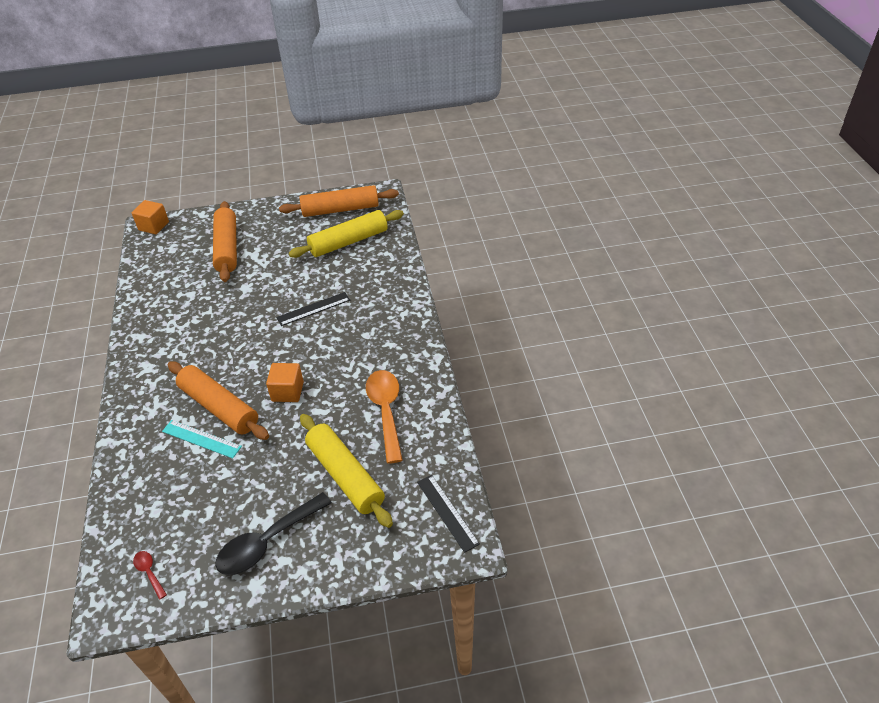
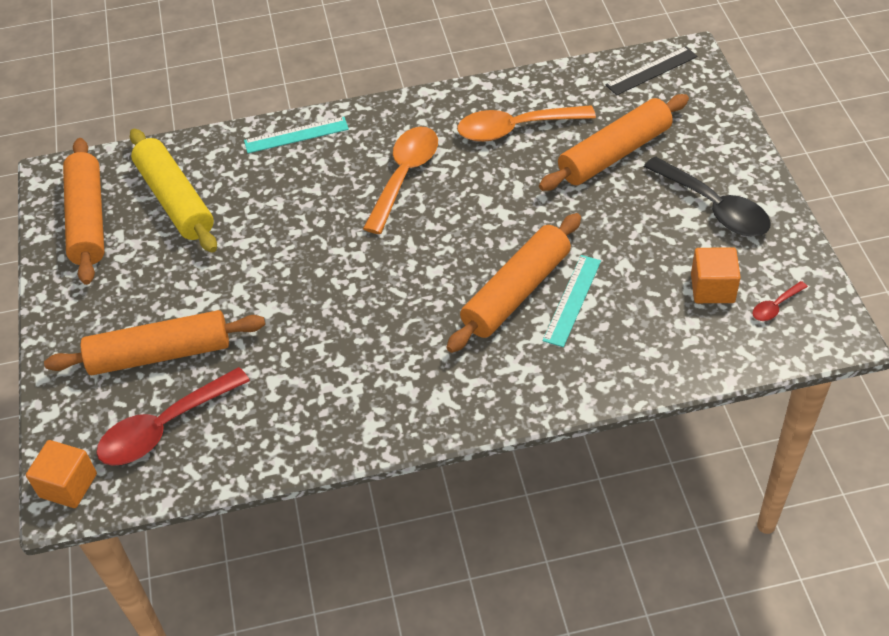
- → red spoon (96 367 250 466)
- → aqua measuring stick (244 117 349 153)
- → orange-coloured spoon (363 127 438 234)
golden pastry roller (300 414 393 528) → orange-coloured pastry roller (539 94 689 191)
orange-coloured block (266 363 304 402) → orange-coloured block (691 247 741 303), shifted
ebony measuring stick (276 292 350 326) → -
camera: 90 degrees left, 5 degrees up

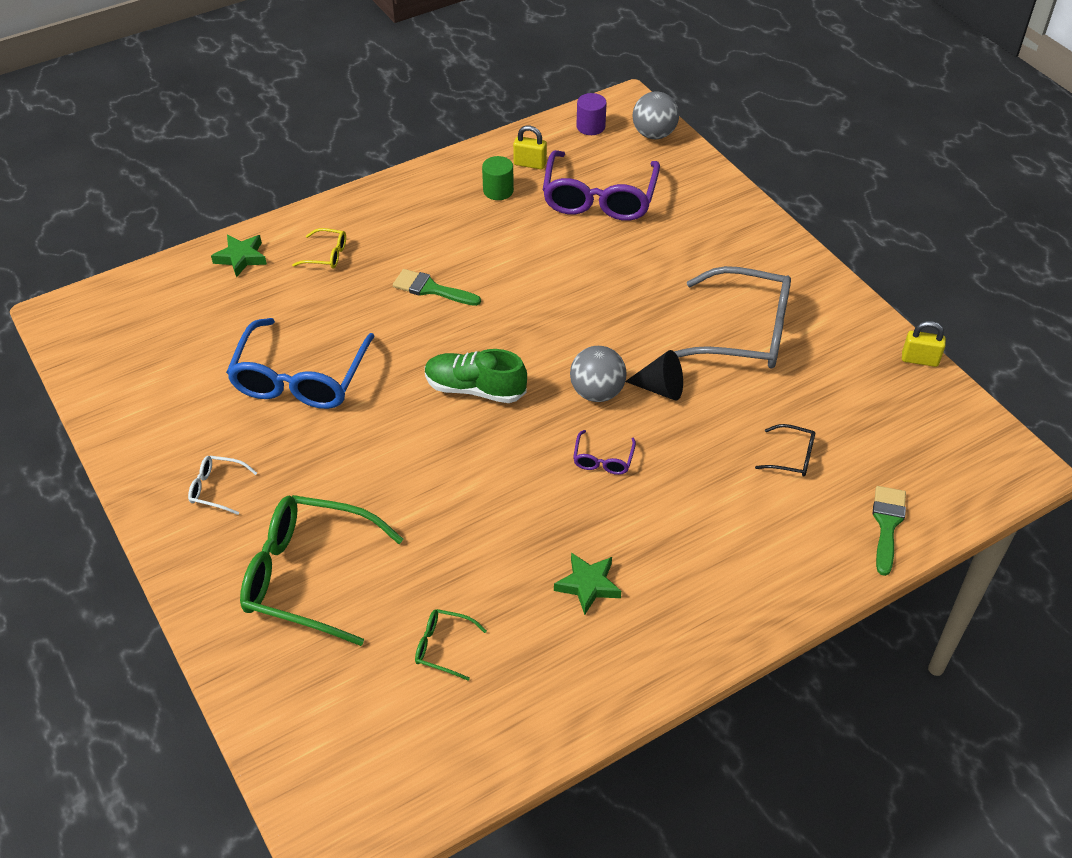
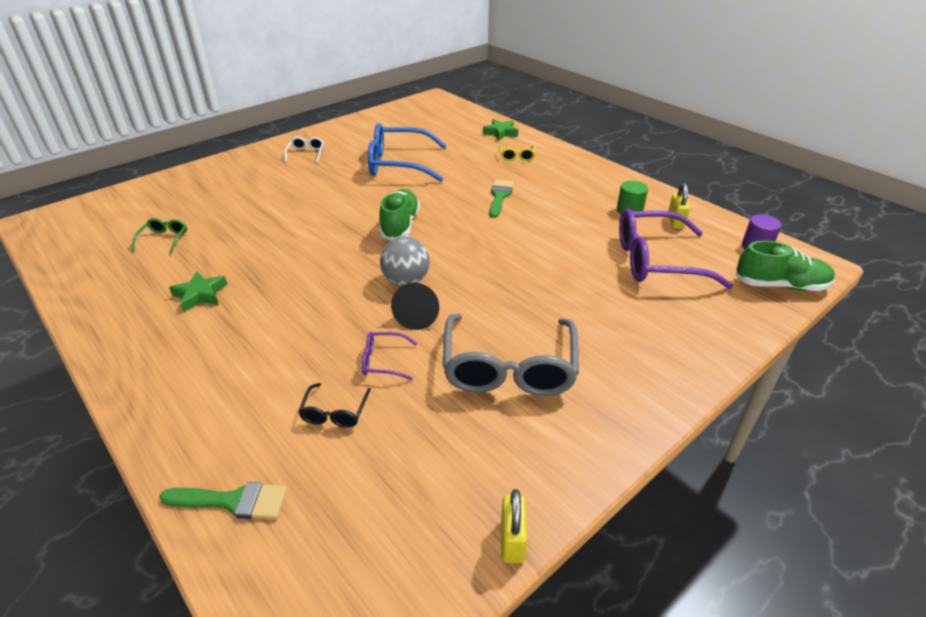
violet glasses (573 430 636 475) → violet glasses (362 332 417 380), shifted
grey sphere (632 91 679 139) → green sneaker (735 241 835 291)
green glasses (240 495 403 646) → -
camera: 80 degrees right, 10 degrees down

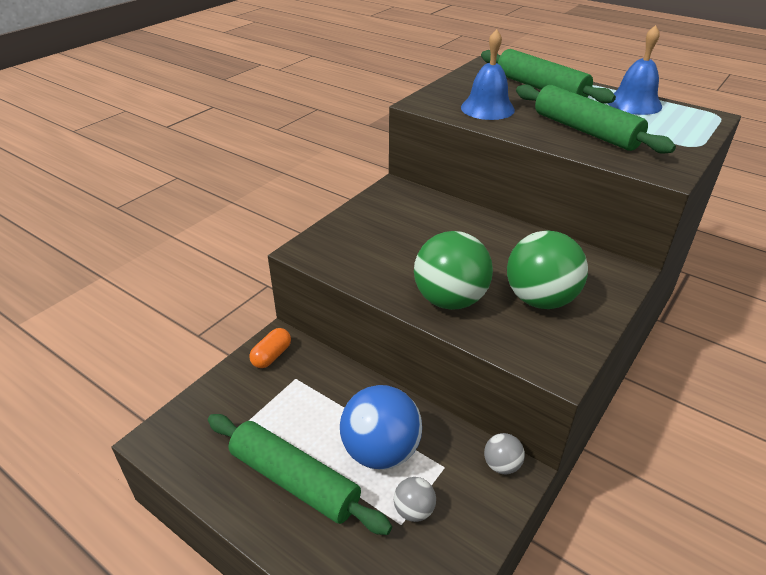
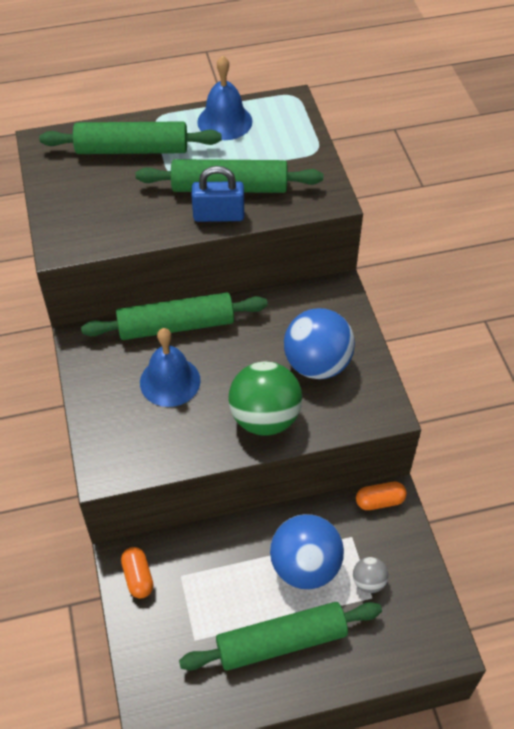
- → green pastry roller (81 292 268 340)
blue bell (461 29 515 120) → blue bell (140 328 201 407), shifted
- → blue padlock (191 166 244 222)
green sphere (507 230 588 309) → blue sphere (284 308 355 379)
grey sphere (484 433 525 475) → orange-coloured pill shape (356 482 407 510)
camera: 50 degrees left, 15 degrees up

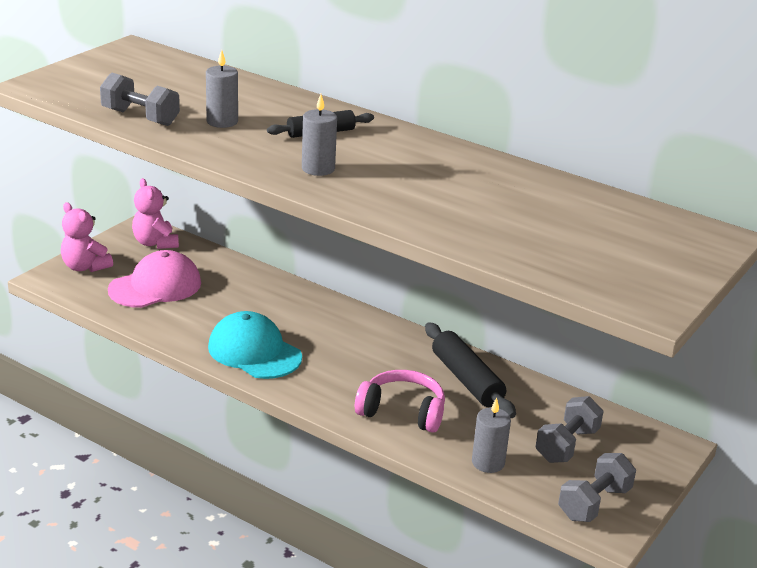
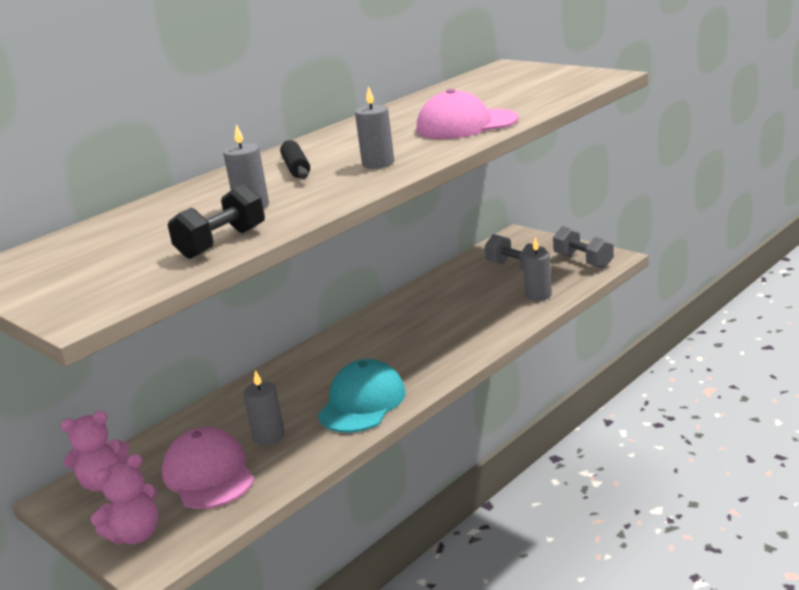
grey free weight (100 73 180 126) → ebony free weight (168 184 265 259)
- → grey candle (243 370 285 445)
aqua baseball cap (208 311 302 379) → aqua baseball cap (318 359 406 433), 150 degrees clockwise
- → pink baseball cap (417 89 519 139)
pink over-ear headphones (355 370 445 433) → -
ebony pastry roller (425 322 516 418) → -
camera: 75 degrees left, 5 degrees down

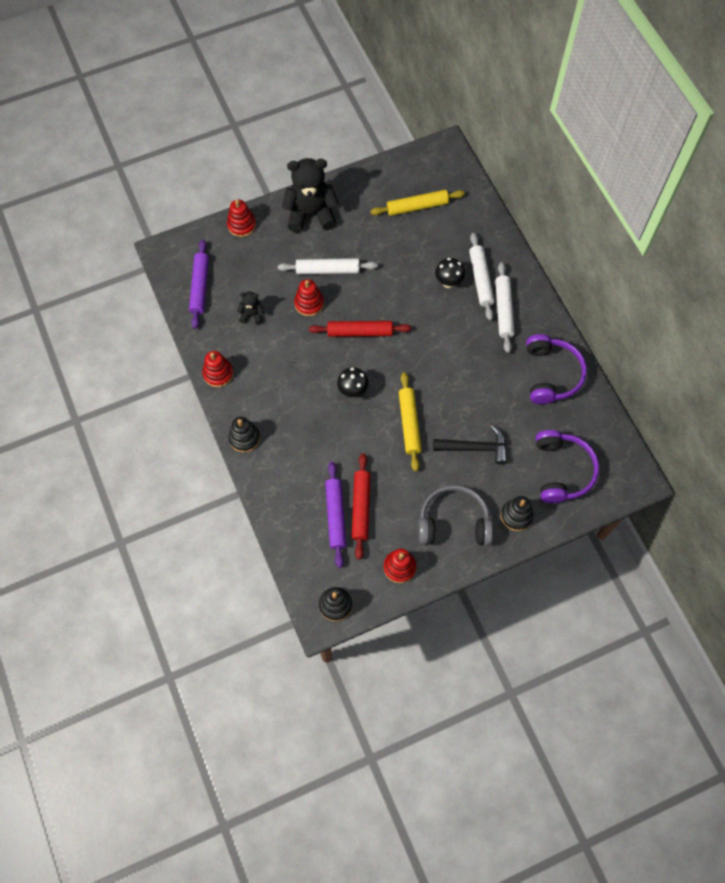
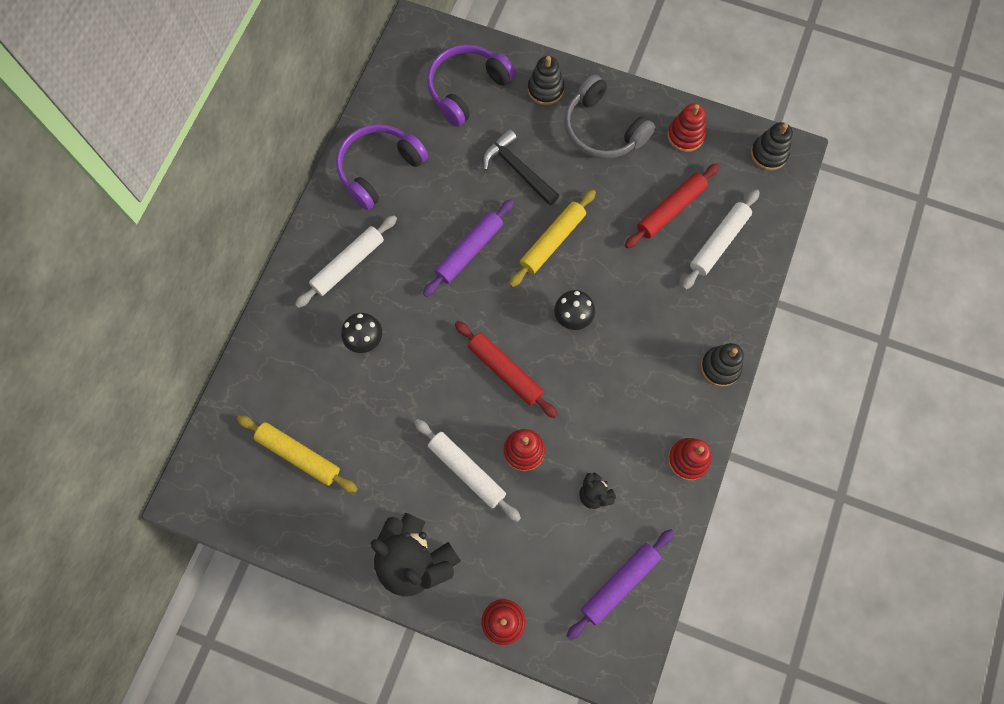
violet pastry roller (325 462 346 568) → violet pastry roller (423 199 514 297), shifted
snow-white pastry roller (469 233 495 321) → snow-white pastry roller (682 189 759 290), shifted
camera: 135 degrees left, 5 degrees up

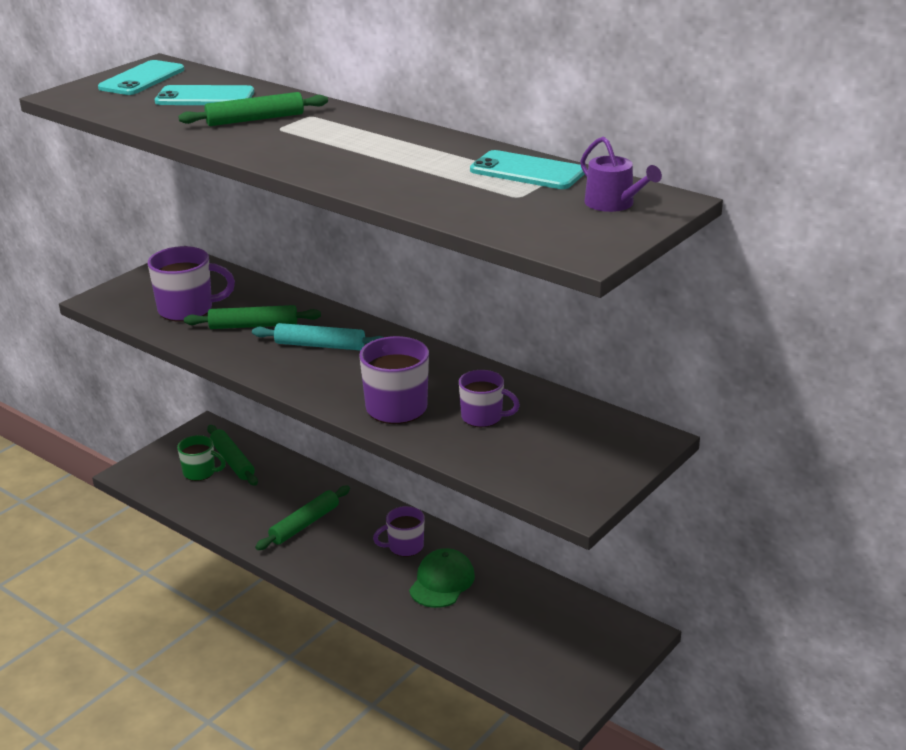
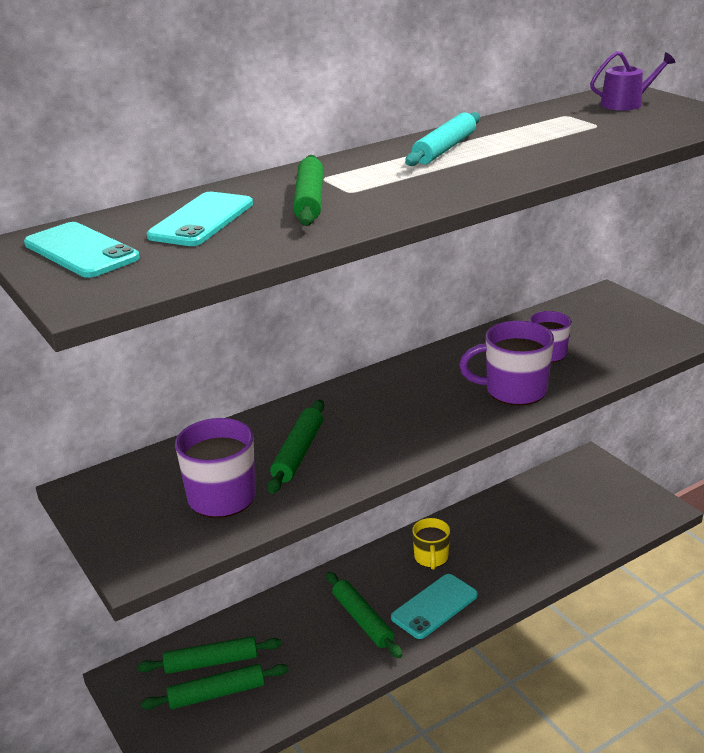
green coffee mug (177 435 226 481) → green pastry roller (141 664 289 710)
aqua smartphone (470 150 584 189) → aqua smartphone (391 574 478 639), shifted
aqua pastry roller (252 323 384 350) → aqua pastry roller (405 112 480 166), shifted
violet coffee mug (373 506 425 557) → golden coffee mug (412 518 450 570)
green baseball cap (409 548 475 608) → -
camera: 70 degrees left, 0 degrees up

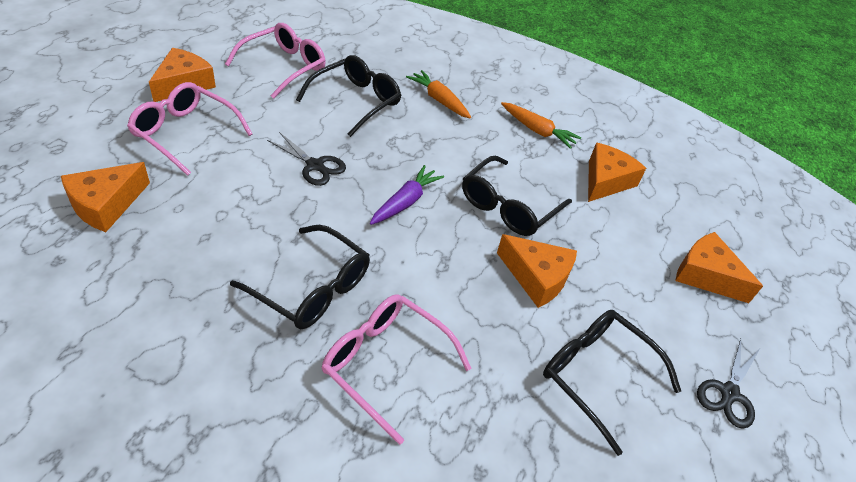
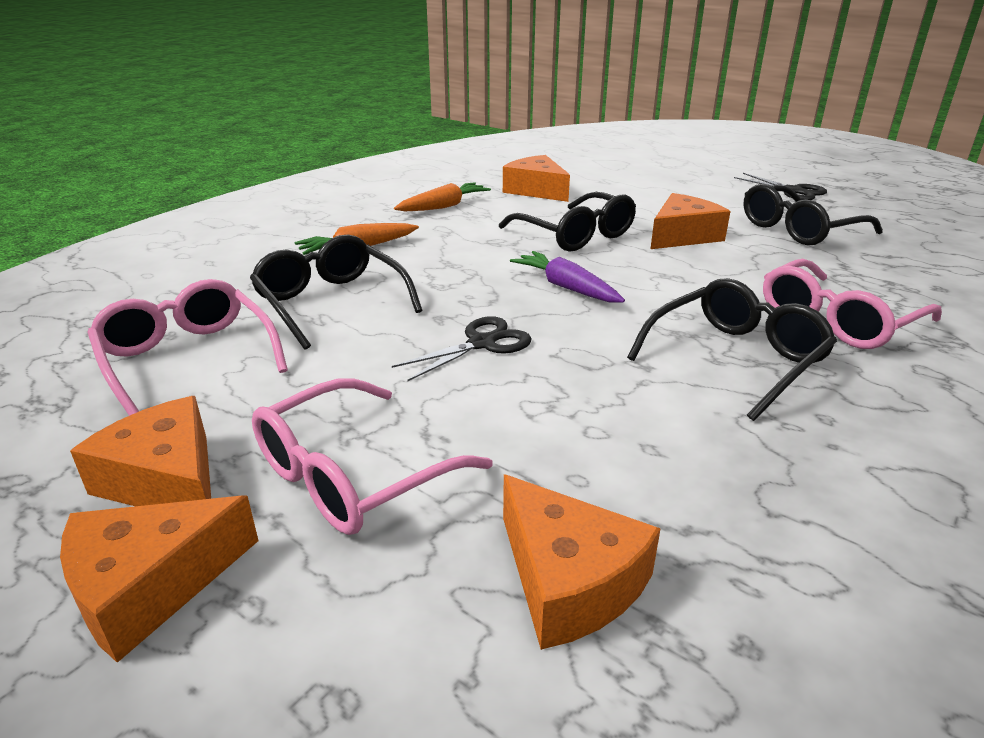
orange-coloured cheese (676 232 763 303) → orange-coloured cheese (60 495 259 663), shifted
camera: 70 degrees left, 15 degrees down

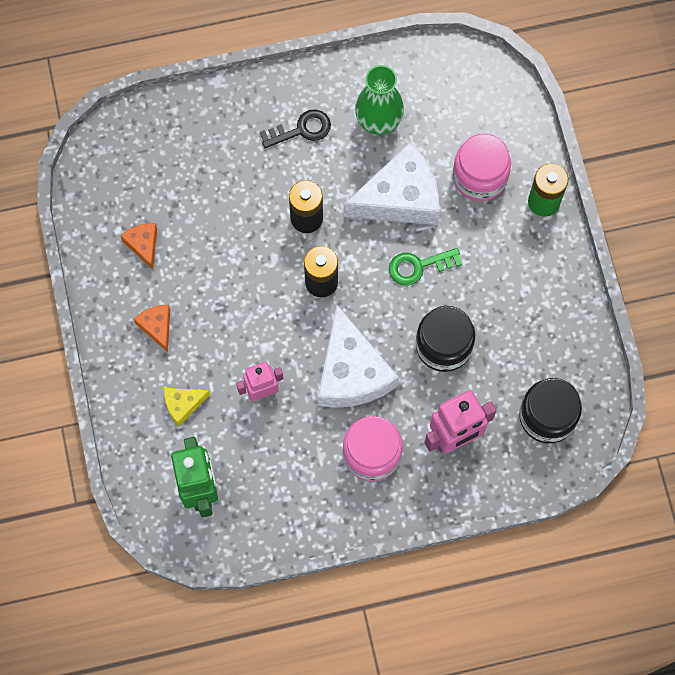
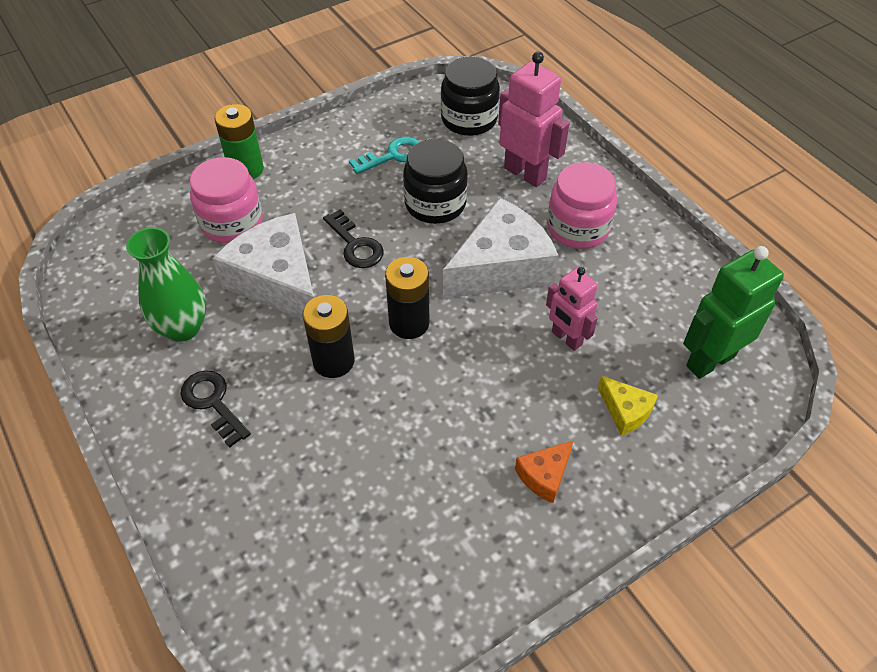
green door key (389 248 462 285) → ebony door key (323 209 384 268)
- → aqua door key (349 137 420 174)
orange-coloured cheese (121 223 157 270) → -
camera: 110 degrees left, 20 degrees down

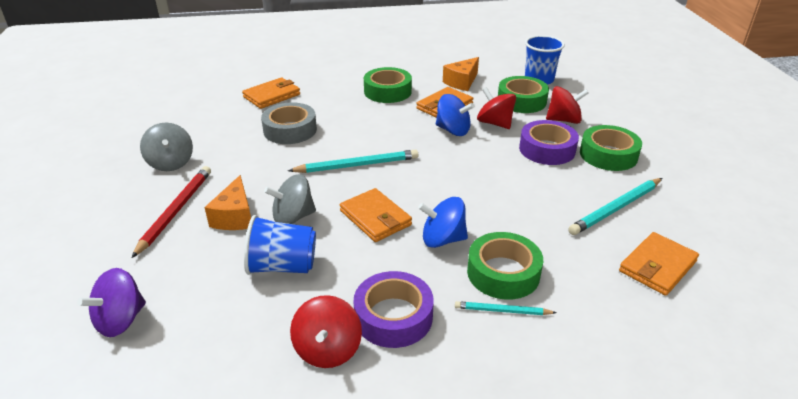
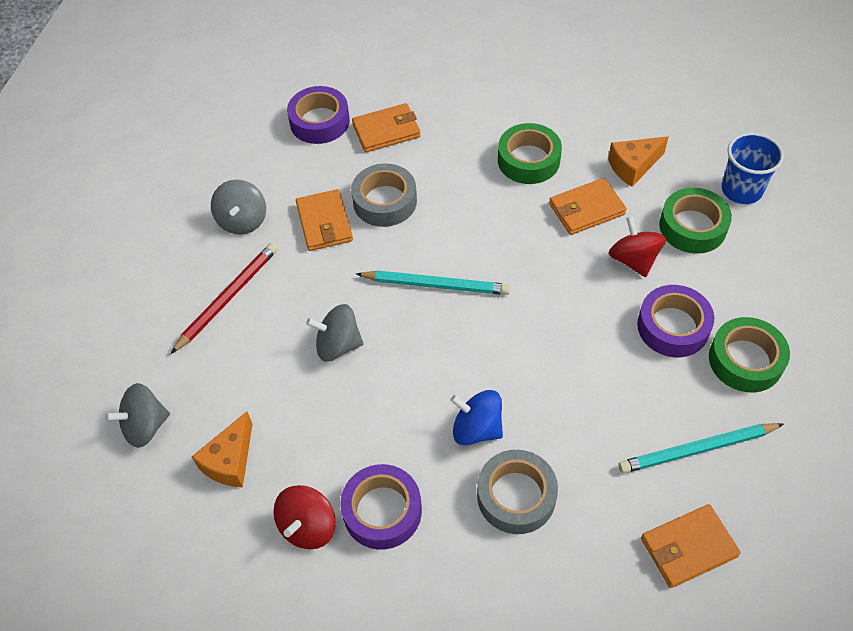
violet whirligig (77 268 146 337) → grey whirligig (105 383 170 448)
orange-coloured cheese (204 175 251 230) → orange-coloured cheese (192 411 253 487), shifted
- → violet roll of tape (287 86 350 144)
orange-coloured card wallet (340 188 412 242) → orange-coloured card wallet (296 189 353 251), shifted
green roll of tape (467 232 543 300) → grey roll of tape (477 450 558 534)
blue cup (244 215 316 275) → -
blue whirligig (436 94 474 136) → -
aqua pencil (455 301 556 315) → -
red whirligig (546 86 589 124) → -
camera: 25 degrees right, 20 degrees up

